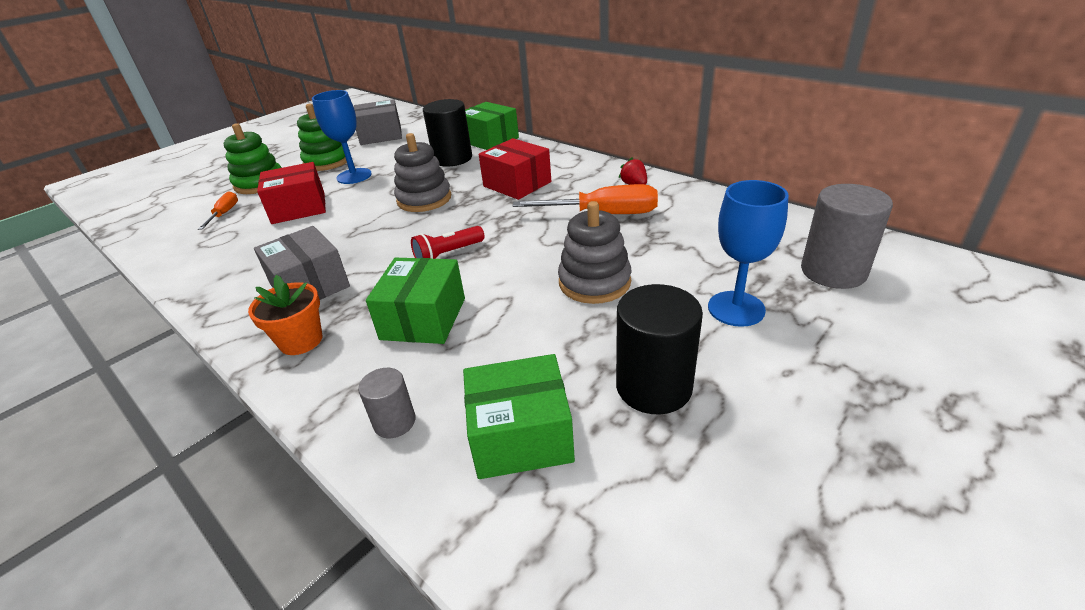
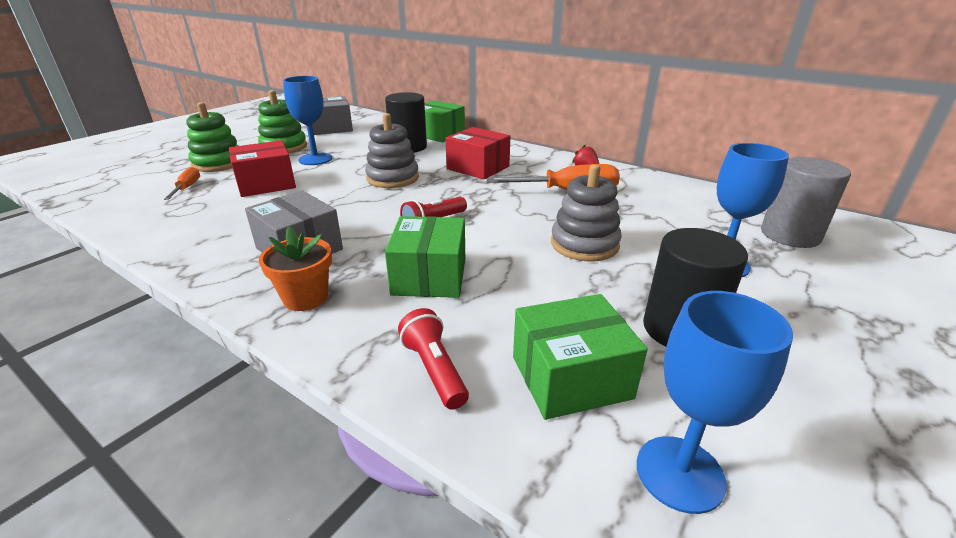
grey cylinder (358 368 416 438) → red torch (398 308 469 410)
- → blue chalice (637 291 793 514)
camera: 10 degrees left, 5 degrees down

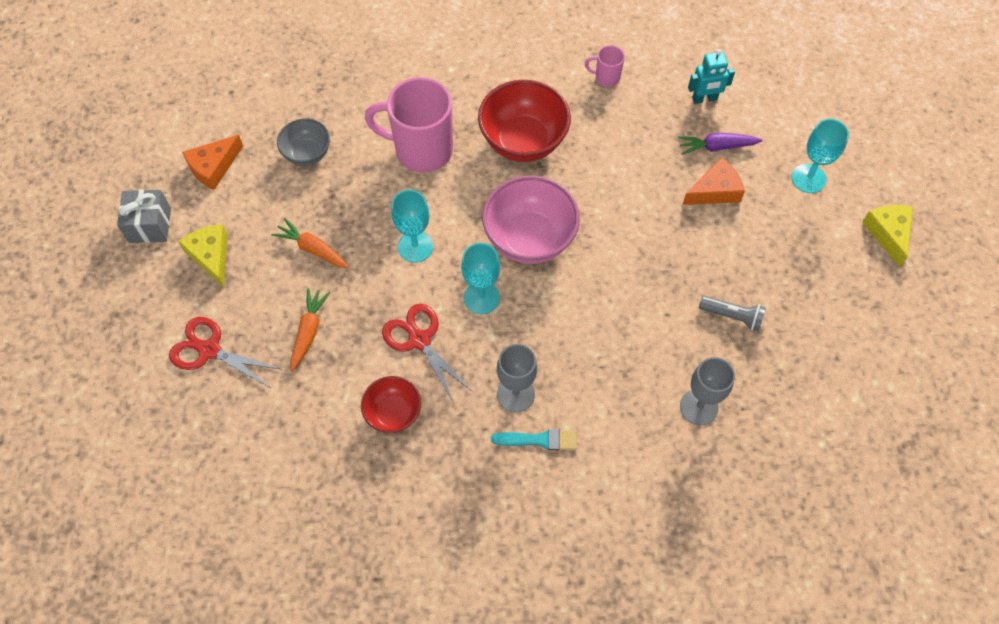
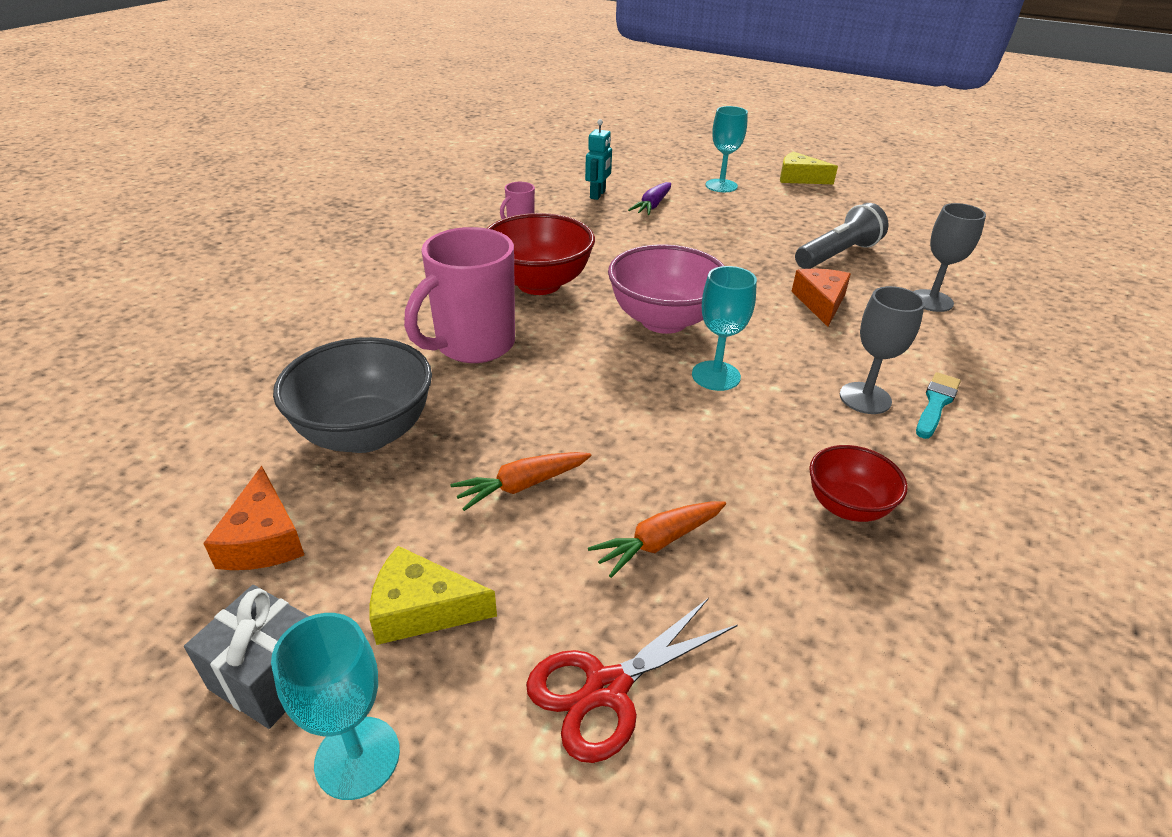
aqua chalice (391 190 433 263) → aqua chalice (271 613 400 800), shifted
grey deep dish (277 119 330 166) → grey deep dish (273 337 432 453), x1.73
orange-coloured toy carrot (290 288 330 372) → orange-coloured toy carrot (588 501 726 578), 75 degrees counterclockwise
orange-coloured cheese (682 157 745 205) → orange-coloured cheese (792 269 851 327), shifted
grey torch (699 296 766 332) → grey torch (795 203 889 269), x1.60
red shears (382 304 473 403) → -
camera: 60 degrees left, 25 degrees down

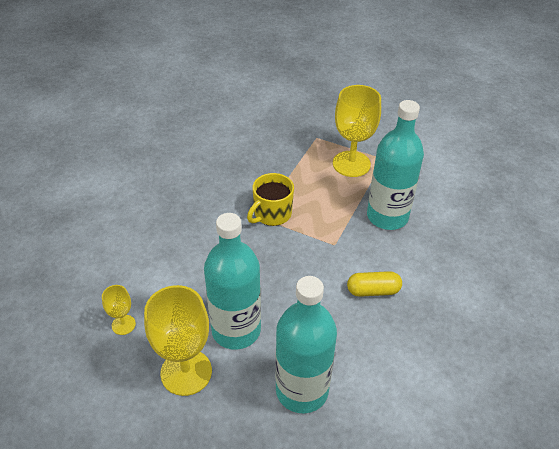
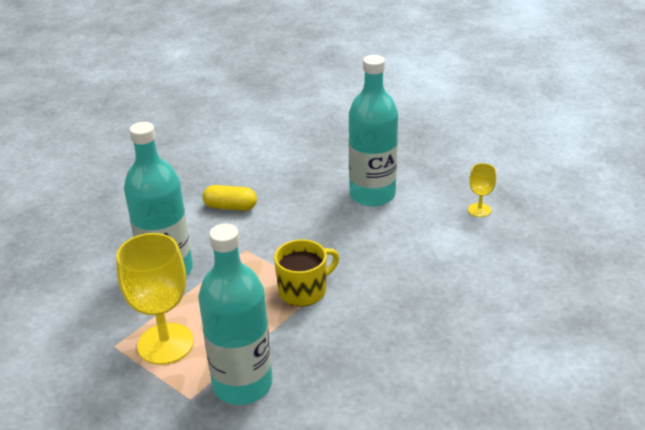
aqua flask (275 276 337 413) → aqua flask (198 224 273 405), shifted
golden chalice (144 285 212 396) → -
camera: 165 degrees left, 10 degrees down

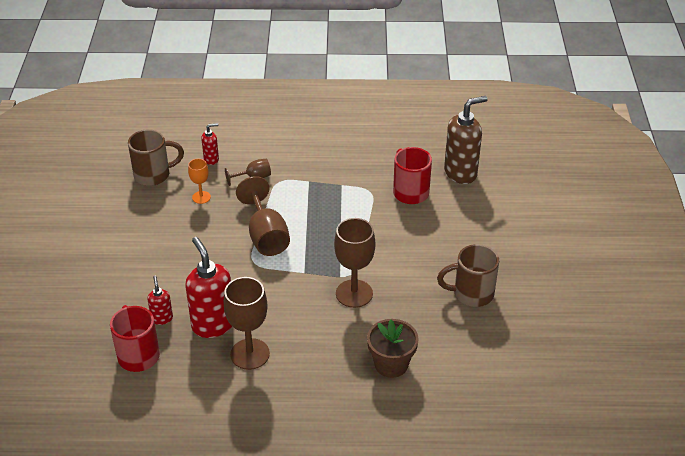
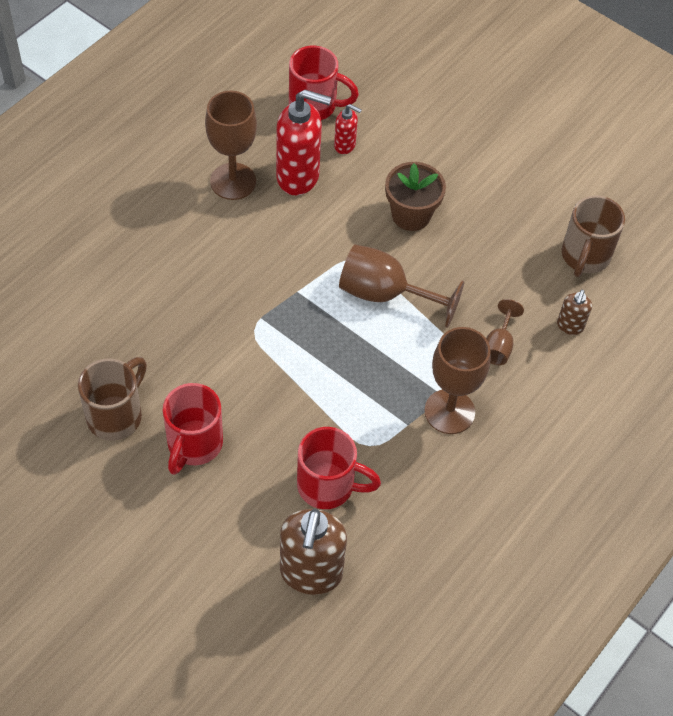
- → red coffee mug (163 383 223 475)
dark brown flower pot (367 319 419 378) → dark brown flower pot (385 162 446 231), shifted
dark brown chalice (334 218 375 308) → dark brown chalice (424 327 491 434), shifted
red soap pump (201 123 219 165) → dark brown soap pump (557 290 592 335)
orange-coloured chalice (188 159 211 204) → -
camera: 125 degrees right, 15 degrees up

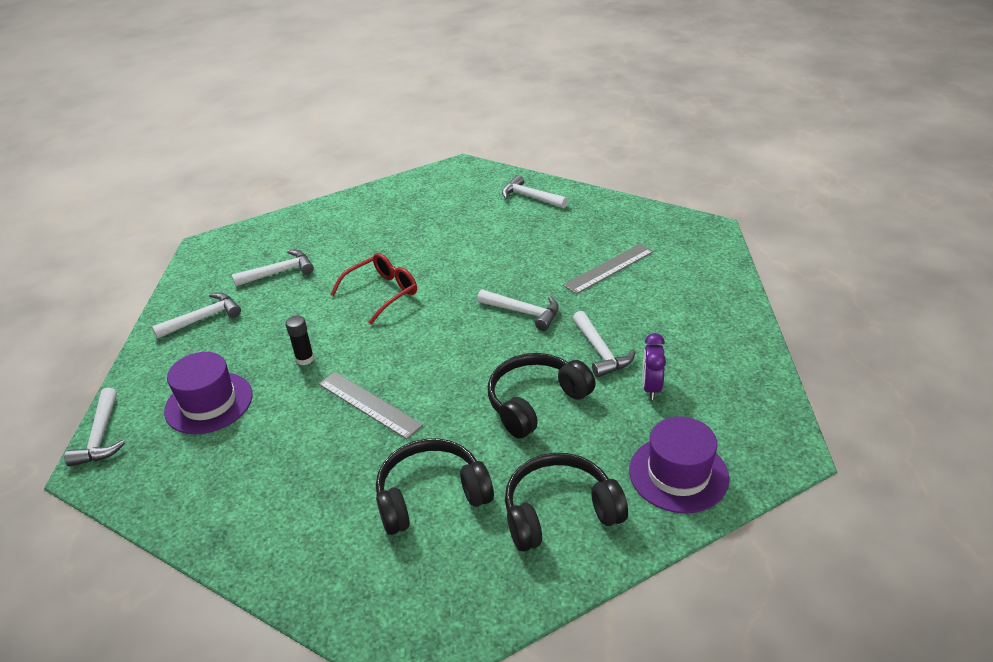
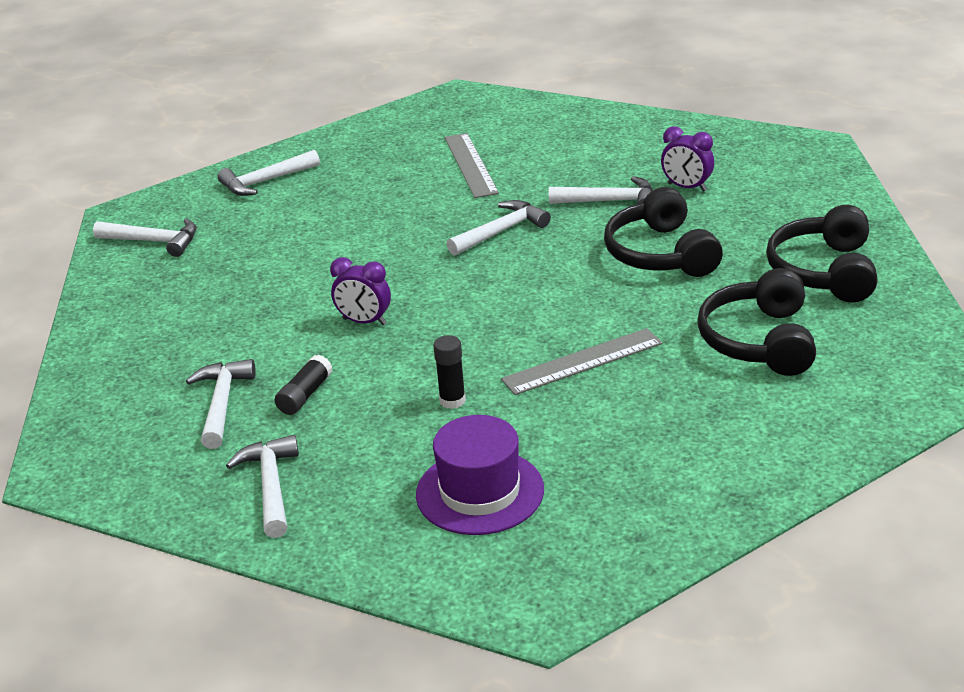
snow-white claw hammer (64 388 125 467) → snow-white claw hammer (93 218 196 257), shifted
- → ebony glue stick (274 355 333 415)
red glasses (330 253 417 325) → violet alarm clock (330 257 391 325)
violet hat (629 416 729 514) → -
camera: 65 degrees left, 5 degrees down

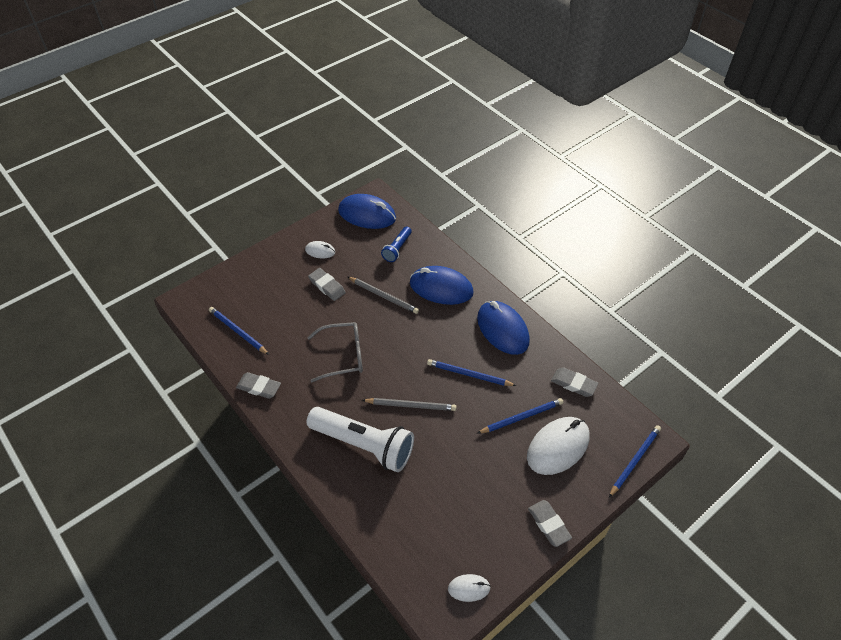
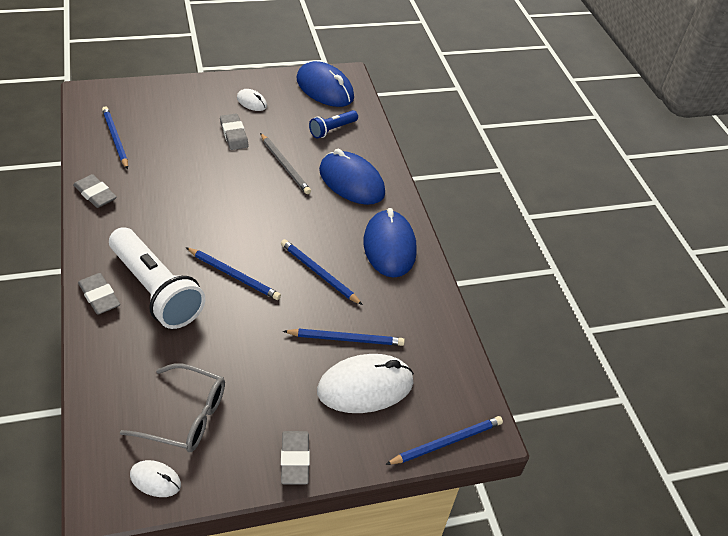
grey pencil eraser (551 367 599 397) → grey pencil eraser (78 273 120 314), shifted
grey glasses (307 322 363 382) → grey glasses (120 363 225 452), shifted
grey pencil (362 398 456 411) → blue pencil (186 247 281 300)
camera: 20 degrees right, 5 degrees down

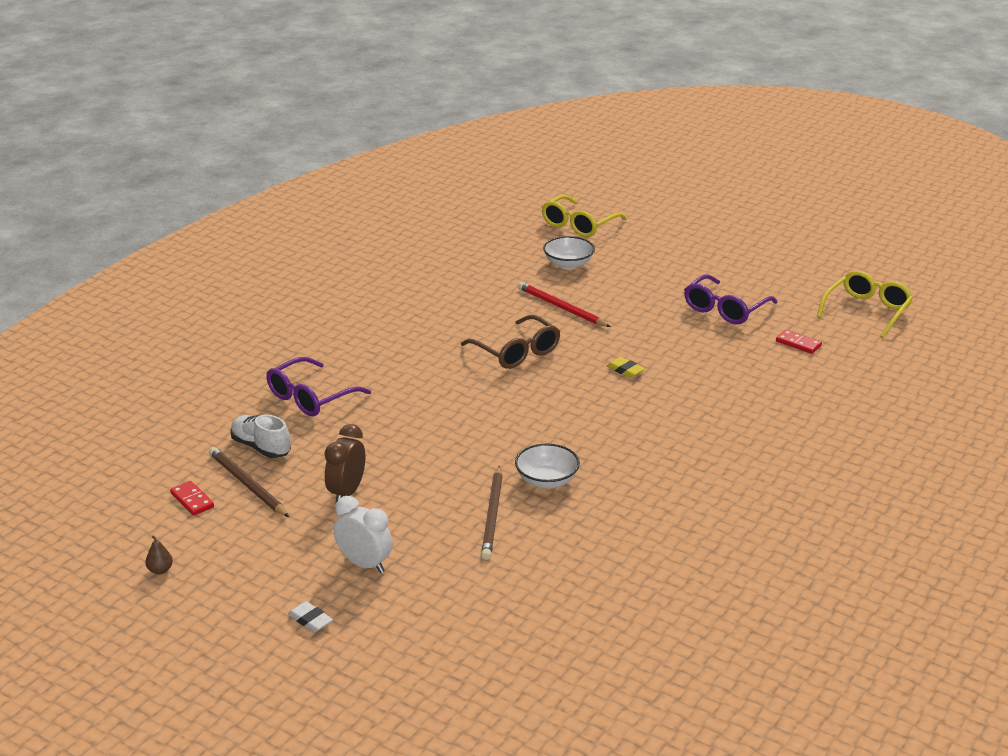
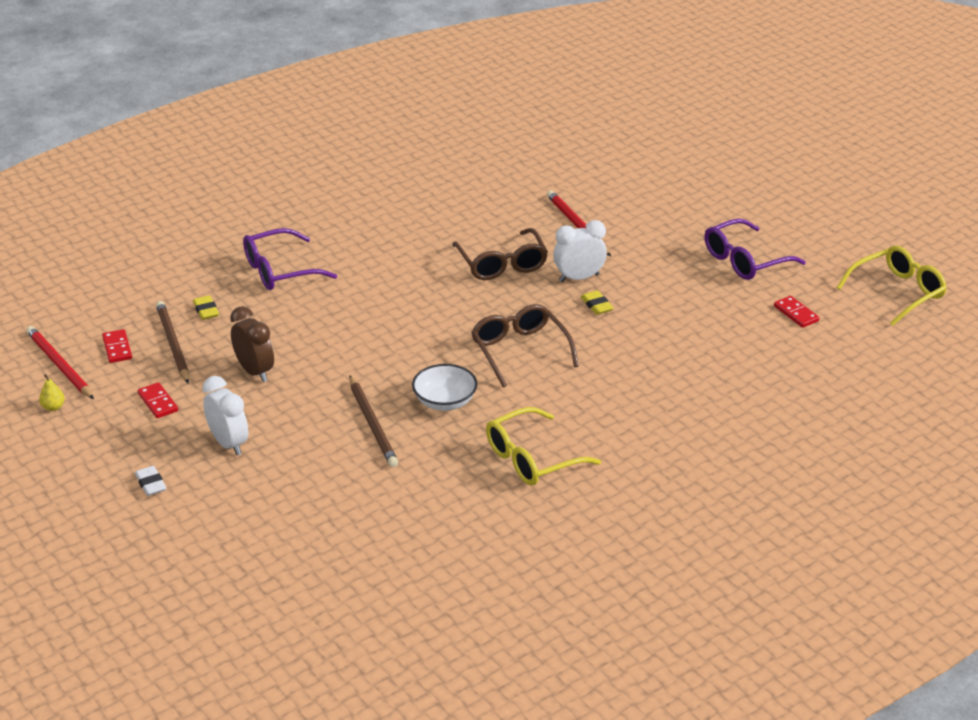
- → red pencil (26 326 94 399)
dark brown pear (145 535 173 574) → golden pear (39 374 65 411)
- → red domino piece (138 382 178 418)
snow-white sneaker (230 414 291 458) → golden pencil eraser (193 295 219 320)
dark brown alarm clock (325 424 365 503) → dark brown alarm clock (230 306 274 382), 105 degrees clockwise
dark brown pencil (481 465 503 560) → dark brown pencil (349 376 398 467), 45 degrees counterclockwise
- → dark brown glasses (471 304 579 388)
golden glasses (542 195 627 237) → golden glasses (486 407 601 485), shifted
- → snow-white alarm clock (553 220 607 282)
snow-white deep dish (543 236 595 269) → -
camera: 20 degrees right, 5 degrees up

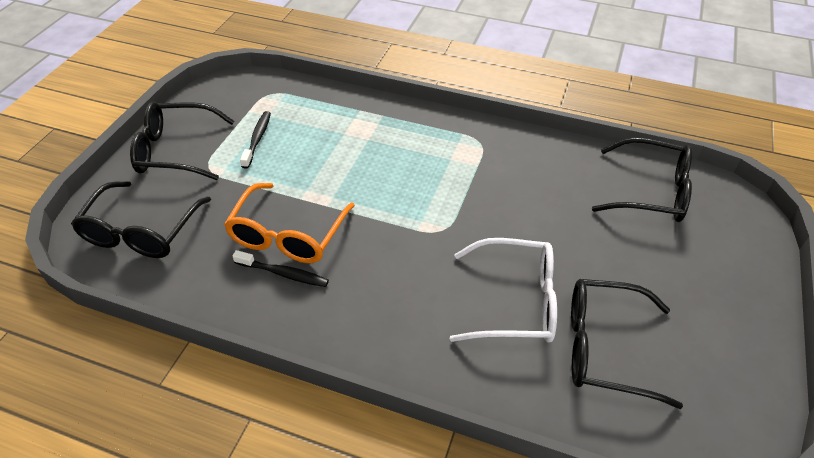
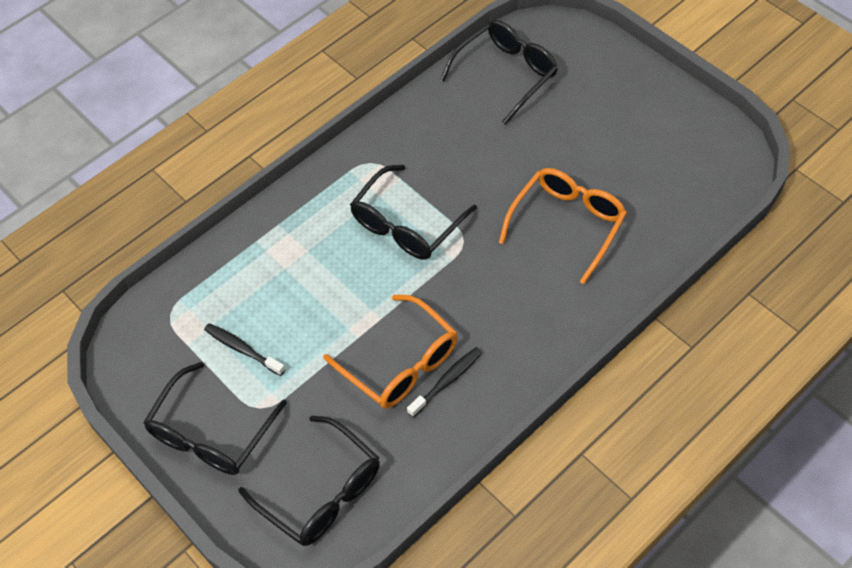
ebony glasses (571 279 683 409) → ebony glasses (350 165 477 259), shifted
snow-white glasses (450 238 557 343) → orange-coloured glasses (499 168 627 284)
camera: 60 degrees left, 10 degrees up

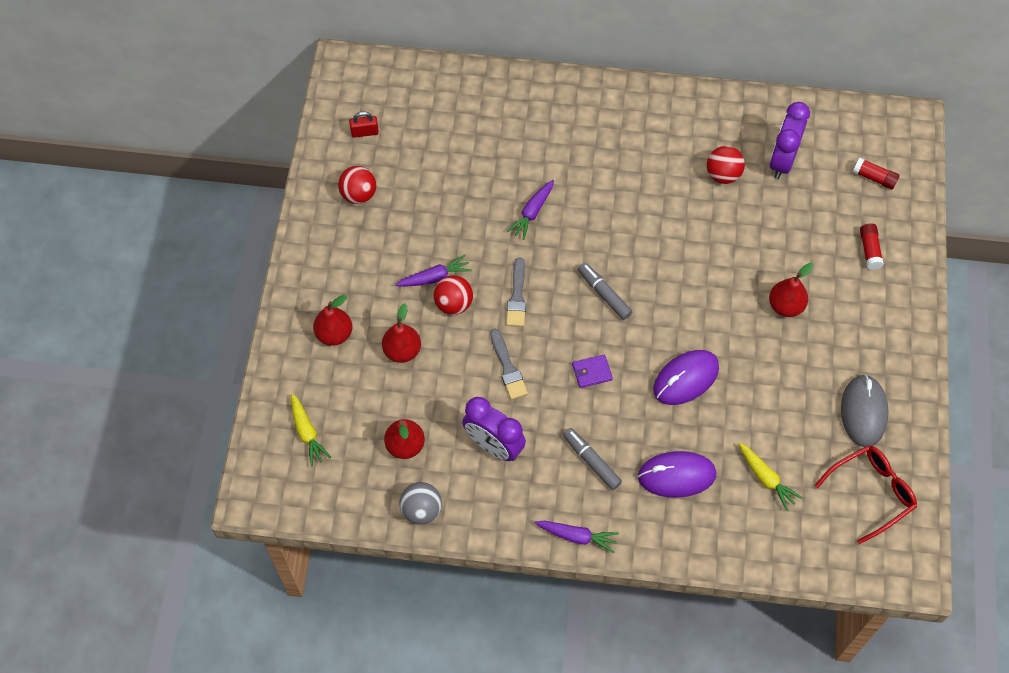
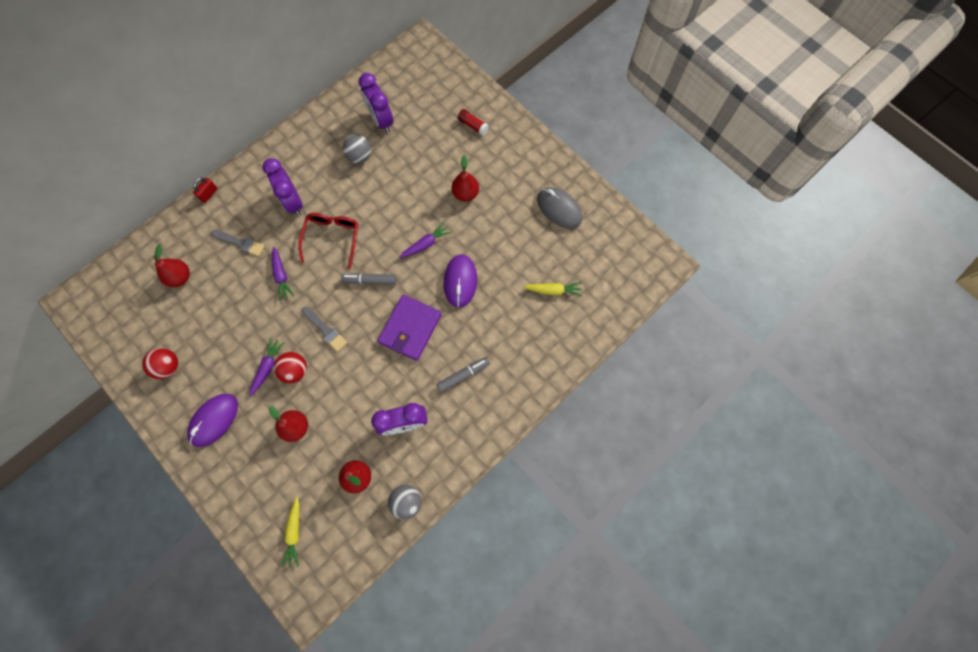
red pear (313 295 352 346) → red pear (153 244 190 287), shifted
violet PC mouse (638 451 716 498) → violet PC mouse (187 394 238 447), shifted
red padlock (349 112 379 138) → red padlock (193 177 218 203), shifted
grey brush (490 329 528 400) → grey brush (211 230 265 256), shifted
- → violet alarm clock (262 158 303 216)
golden toy carrot (291 393 331 466) → golden toy carrot (281 497 299 567), 75 degrees clockwise
red glasses (815 445 917 544) → red glasses (298 213 359 269), shifted
red sphere (707 146 745 184) → grey sphere (343 134 371 163)
violet card wallet (572 354 613 388) → violet card wallet (378 295 442 361), x2.11
violet toy carrot (535 521 619 553) → violet toy carrot (400 222 452 258), shifted
grey marker (563 428 622 490) → grey marker (437 357 490 392), 150 degrees clockwise
red glue stick (853 158 900 190) → -
camera: 50 degrees left, 10 degrees up

